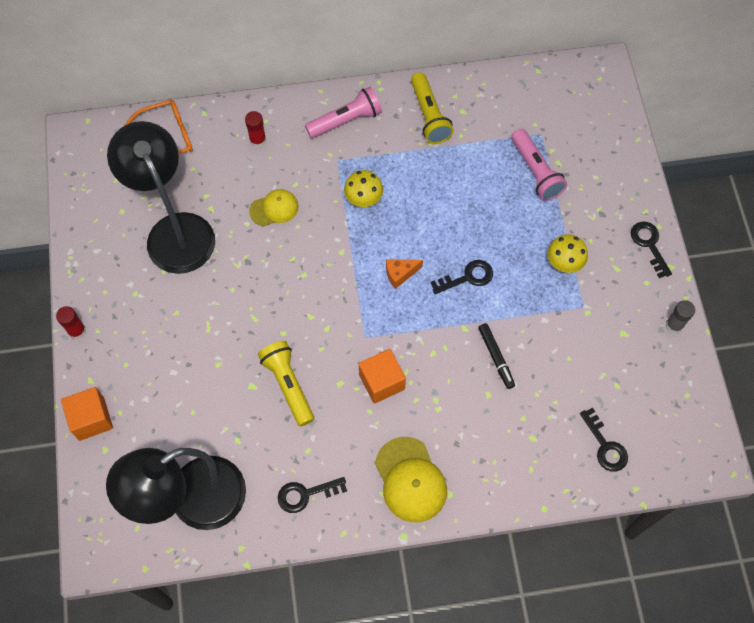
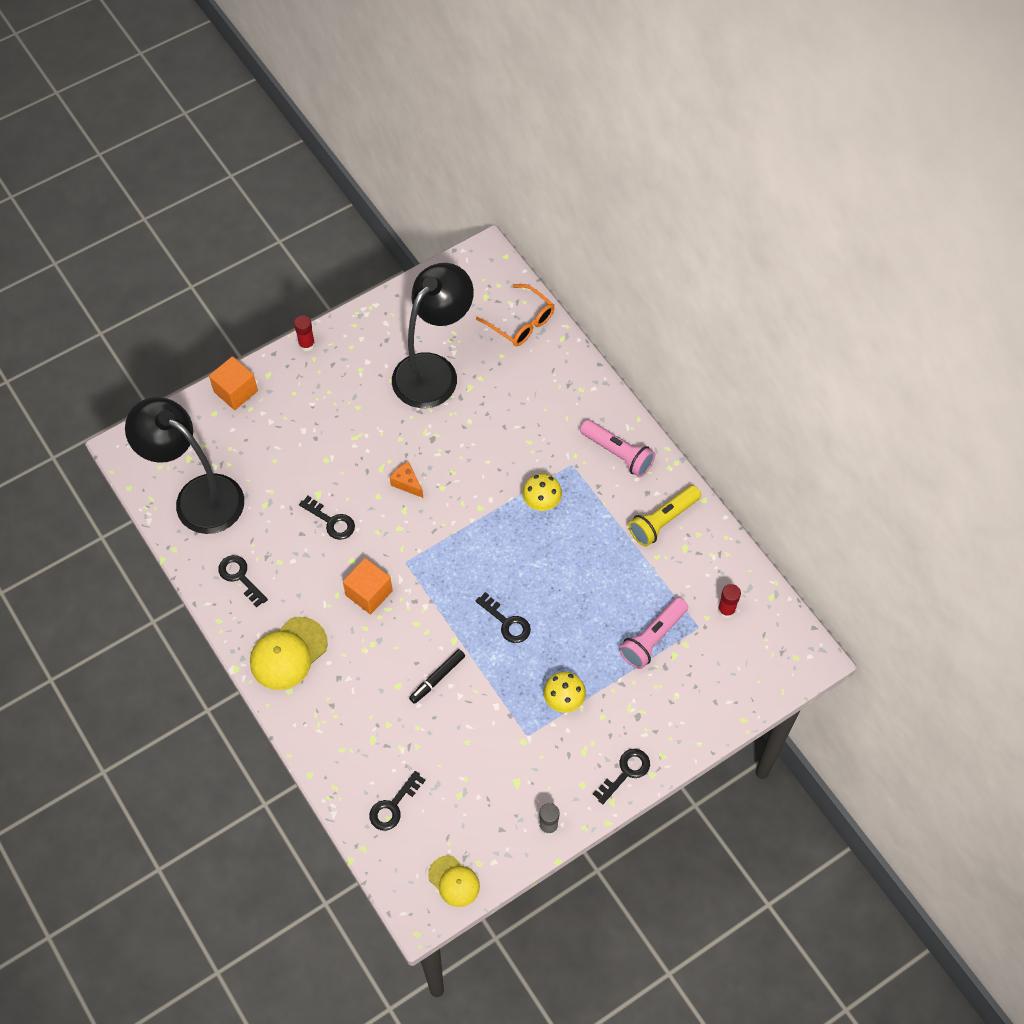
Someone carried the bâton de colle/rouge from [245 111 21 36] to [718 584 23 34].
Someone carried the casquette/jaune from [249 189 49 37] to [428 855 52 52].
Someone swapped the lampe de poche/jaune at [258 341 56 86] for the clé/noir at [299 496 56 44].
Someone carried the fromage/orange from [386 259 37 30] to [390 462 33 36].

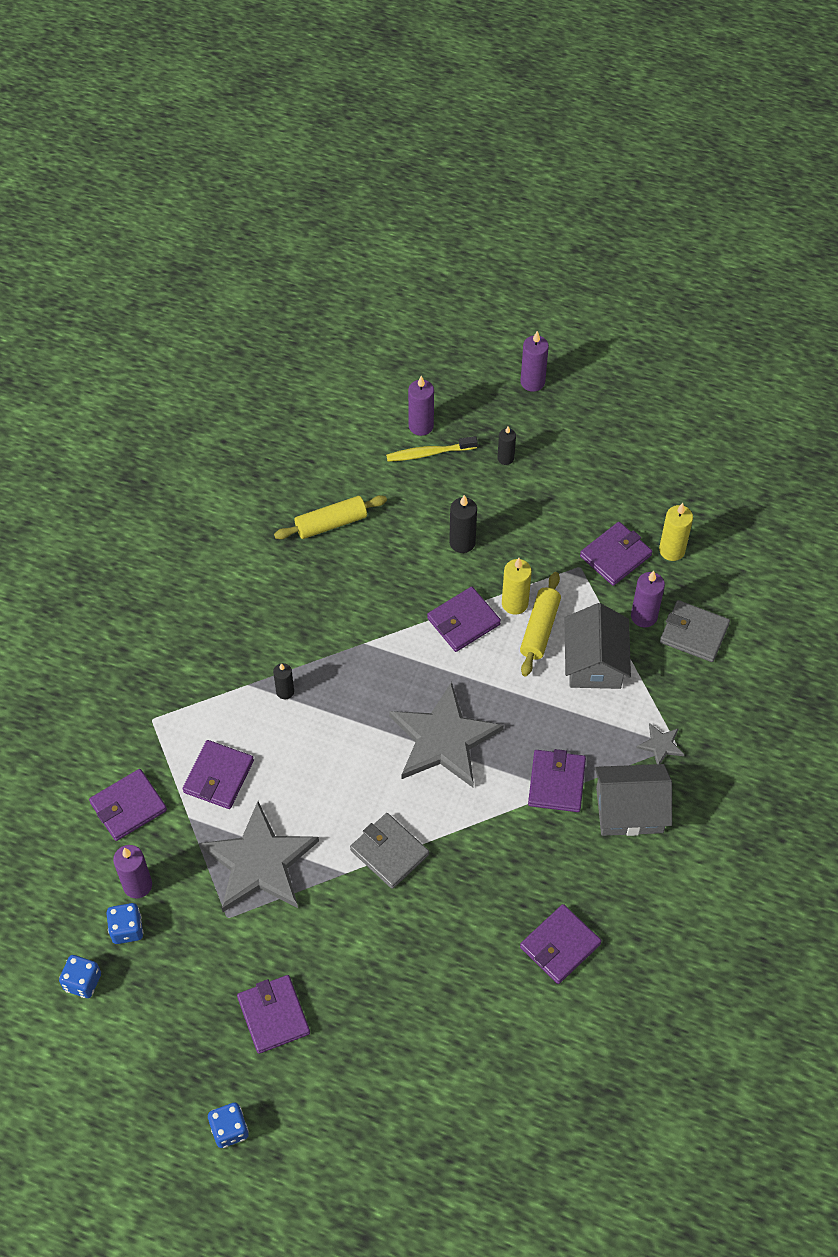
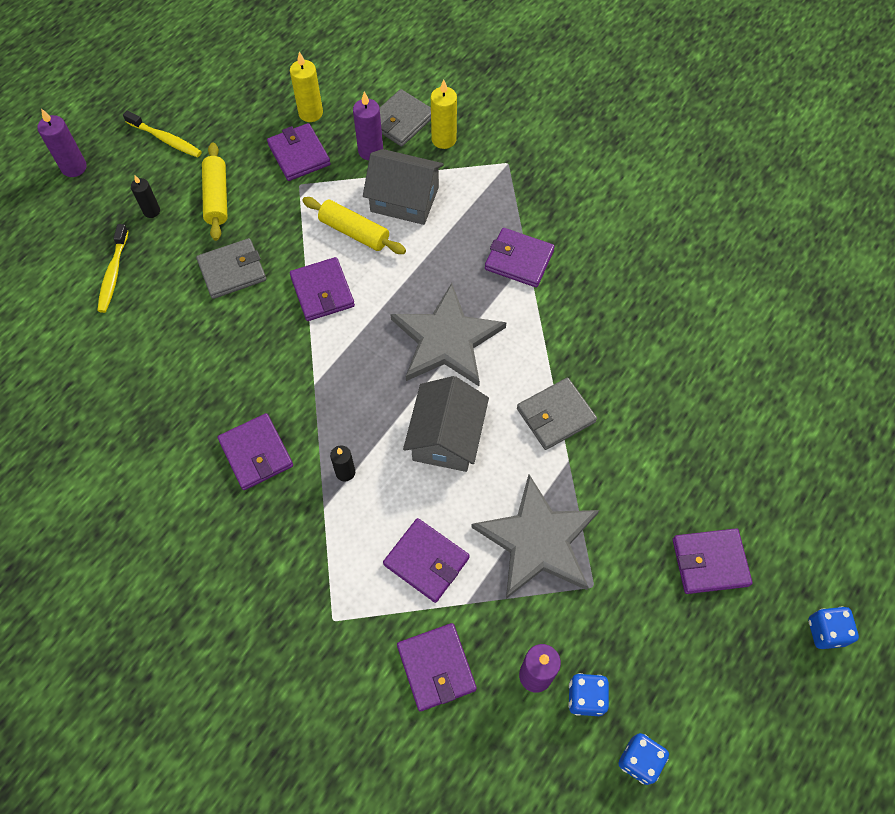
Someone carried the rouleau à pâtisserie/jaune from [274 495 113 44] to [202 142 26 99].
Someone took away the bougie/violet at [408 376 26 60].
Someone swapped the bougie/noir at [449 495 28 58] for the portefeuille/gris at [196 238 70 61].
Someone carried the bougie/jaune from [502 558 30 57] to [431 79 26 70].
Someone carried the portefeuille/violet from [520 904 82 80] to [218 413 75 77].
Someone carried the maison/gris from [595 764 77 72] to [403 376 86 96].
Someone took away the étoile/gris at [636 723 49 41].
Someone put down the brosse à dents/jaune at [123 111 79 47].

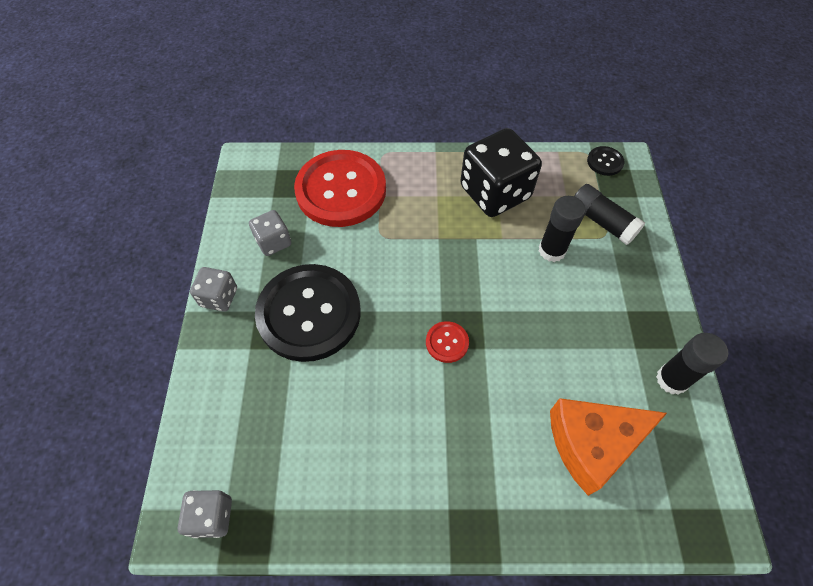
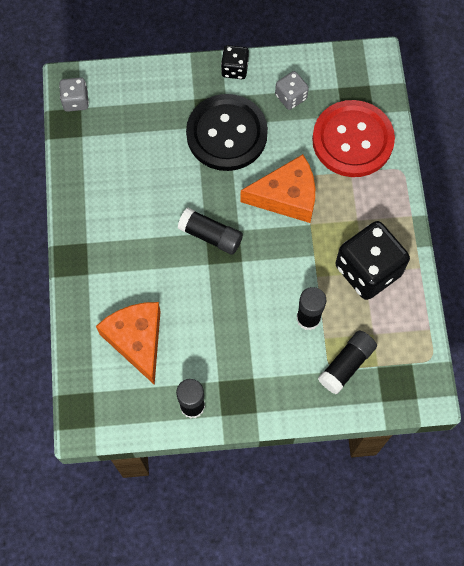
Someone repainted the dé/gris at [190 267 47 45], which became the dé/noir at [221 45 28 34].
Someone swapped the bouton/rouge at [426 321 43 42] for the bâton de colle/noir at [177 207 66 48].
Someone took away the bouton/noir at [587 146 37 30].
Someone put down the fromage/orange at [240 154 75 69].

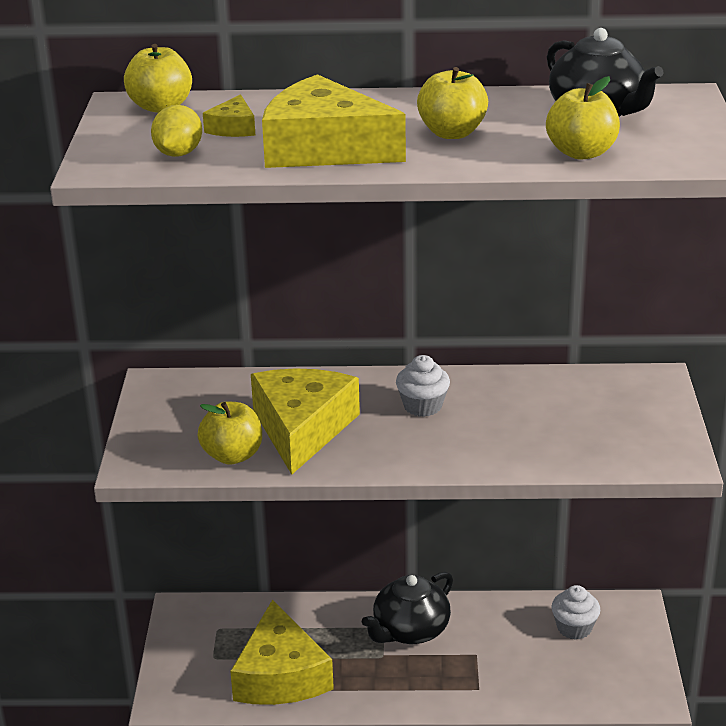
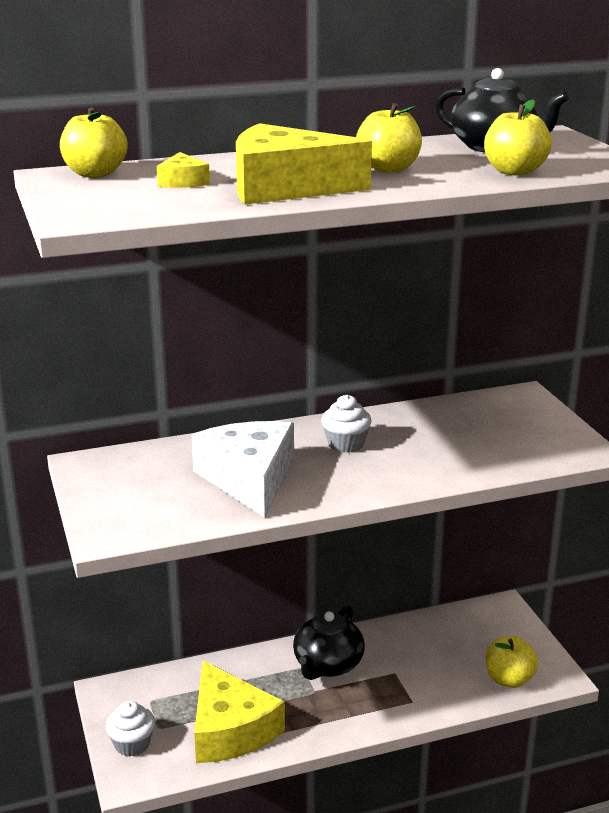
Someone took away the citron/jaune at [151 105 51 52].
Someone carried the pomme/jaune from [198 402 64 63] to [486 636 52 52].
Someone repainted the fromage/jaune at [251 368 109 107], which became the fromage/blanc at [192 421 102 97].
Someone carried the muffin/blanc from [552 585 49 55] to [106 701 49 56].

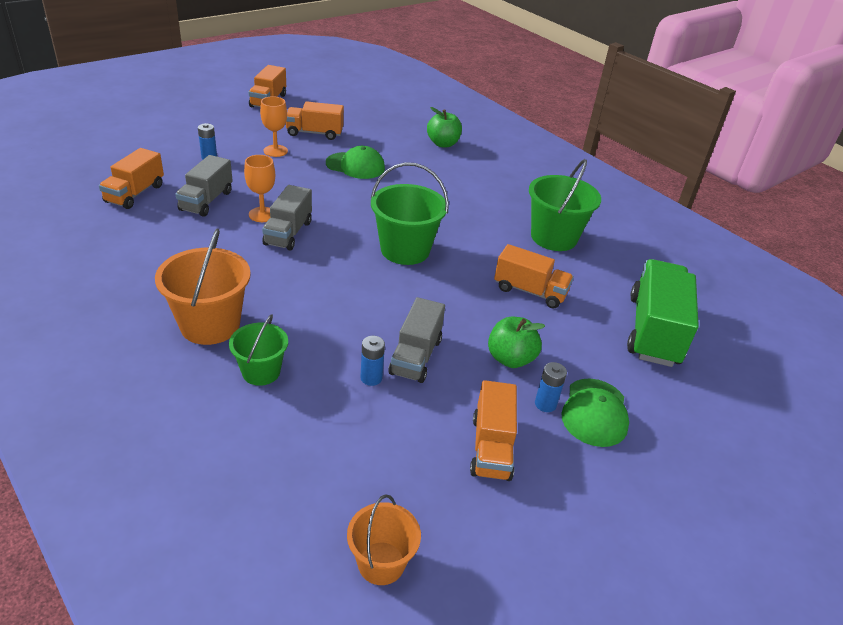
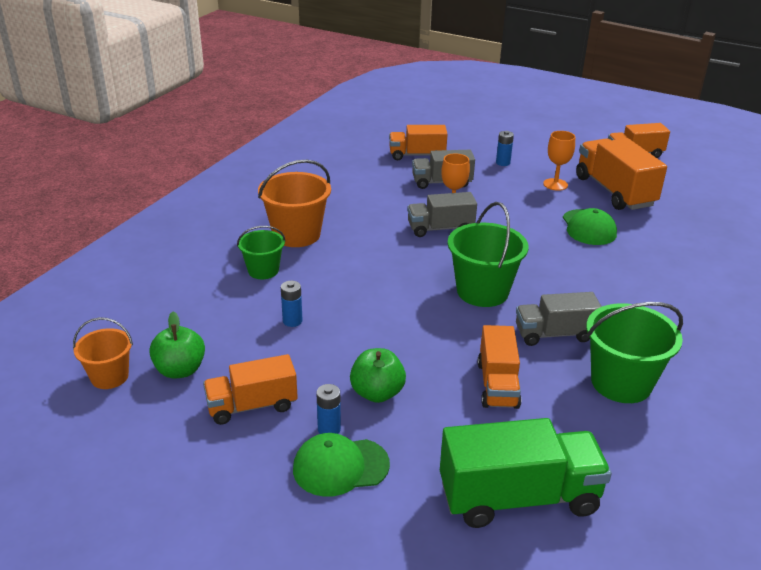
Someone scaled the camion/orange at [286 101 58 39] by 1.58.
Someone carried the camion/gris from [388 297 57 86] to [516 292 86 54].
Someone carried the pomme/vert from [427 107 35 40] to [149 311 56 68].

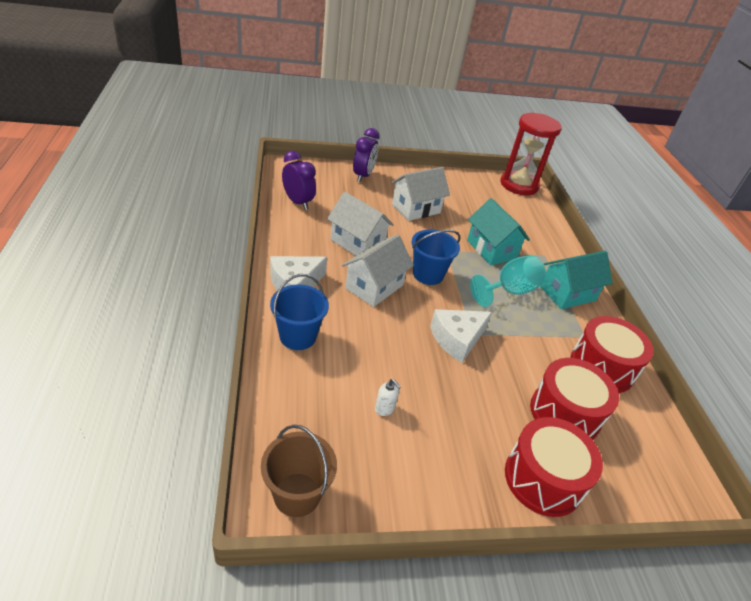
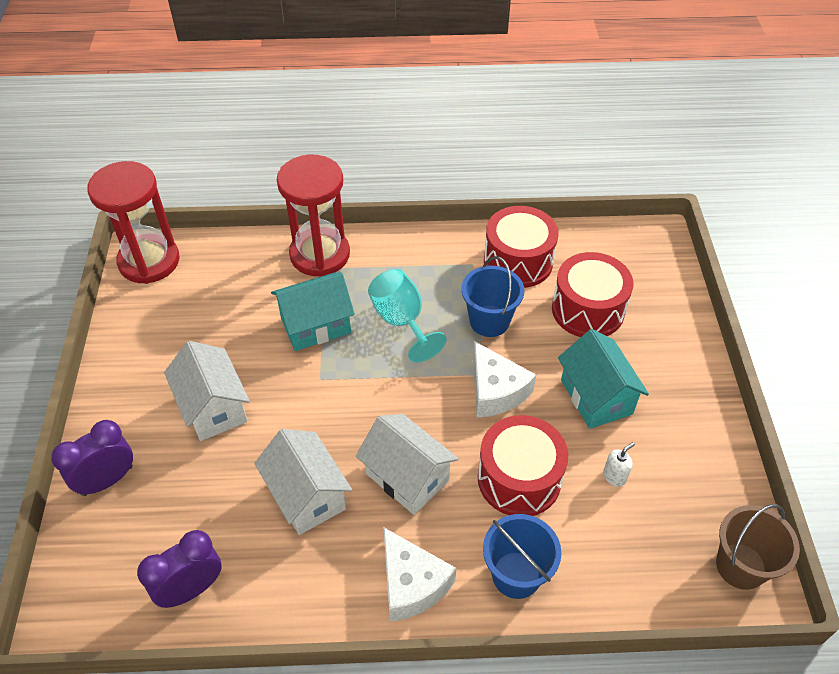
Someone rotated the maison/blanc at [327 192 67 64] by 75 degrees counterclockwise.
Someone rotated the réveil/violet at [353 128 27 54] by 60 degrees counterclockwise.
Someone carried the seau/bleu from [412 229 48 56] to [462 256 62 81].
Someone carried the tambour/rouge from [505 417 98 100] to [478 415 90 101].
Someone carried the maison/turquoise from [540 251 73 58] to [558 329 91 100].
Someone put down the sablier/rouge at [277 155 73 122].

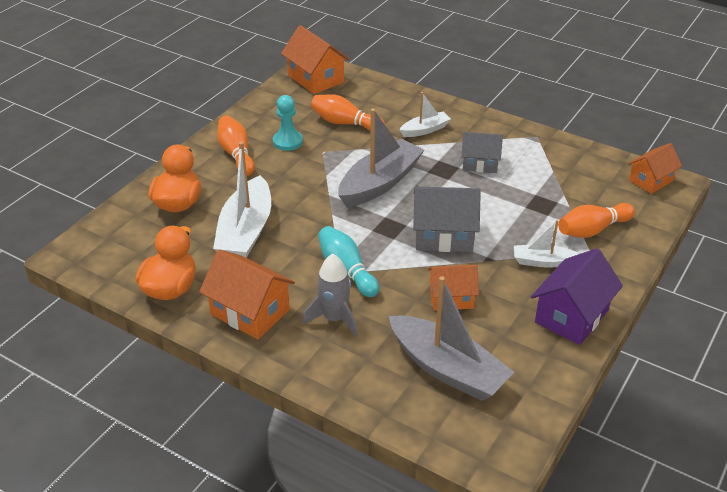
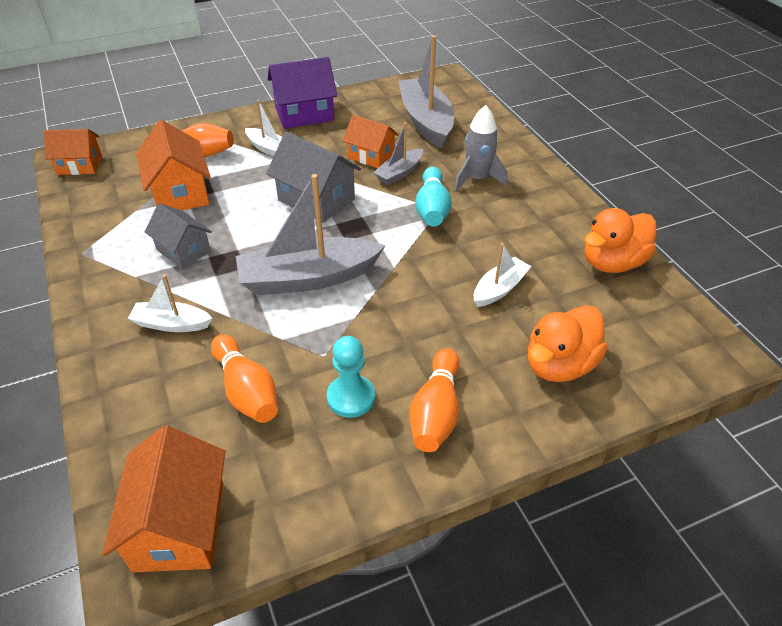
Someone carried the maison/orange from [199 249 96 90] to [136 120 75 90].
Someone scaled the bateau/blanc at [213 142 58 116] by 0.53.
Someone put down the bateau/gris at [373 122 50 63].

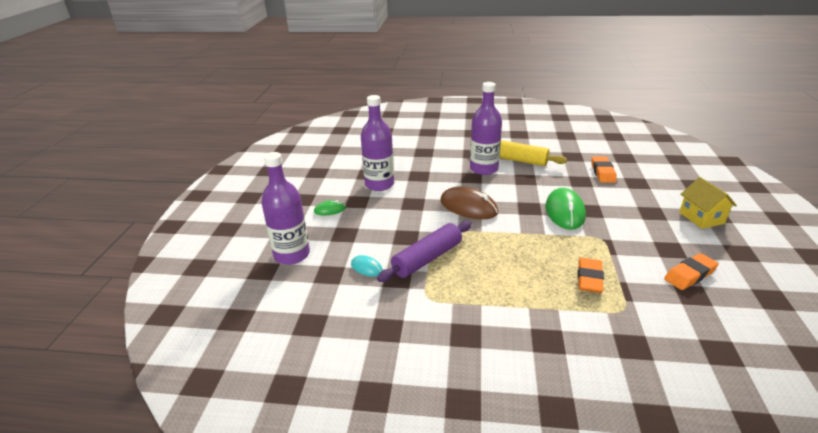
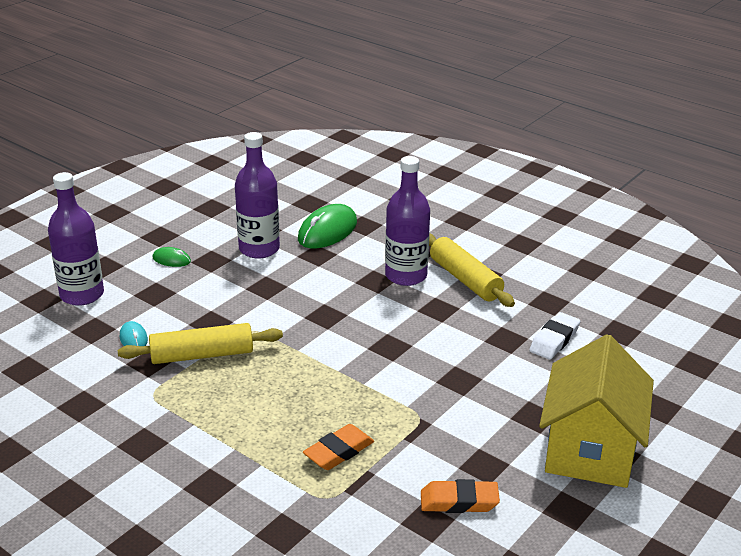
Someone repainted the rouleau à pâtisserie/violet at [377 221 95 61], which became the rouleau à pâtisserie/jaune at [118 323 165 41].
Someone took away the souris/marron at [440 186 58 33].
Someone carried the souris/vert from [545 188 41 42] to [298 204 59 44].
Someone repainted the gomme/orange at [591 157 26 26], which became the gomme/blanc at [529 312 51 48].
Someone scaled the maison/jaune at [679 177 58 52] by 1.86.

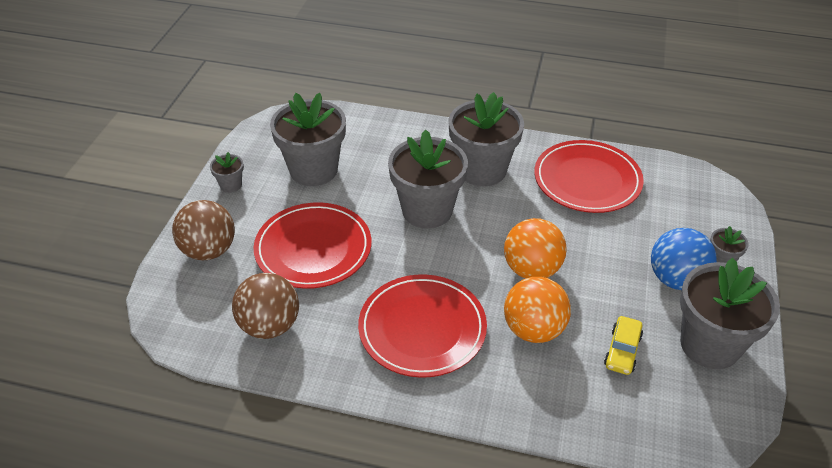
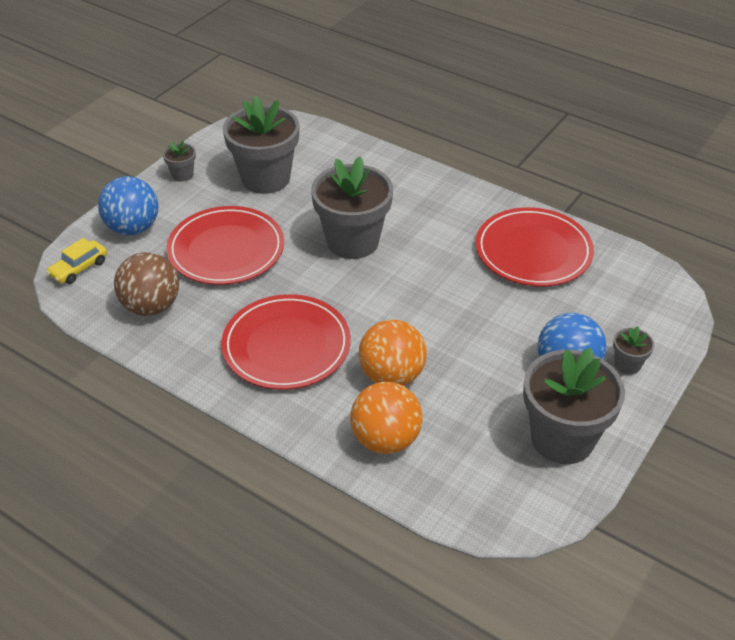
Someone repainted the balle/marron at [172 200 63 61], which became the balle/bleu at [98 176 60 59].
Someone took away the pot de fleurs/gris at [449 92 75 94].
Someone carried the balle/orange from [504 218 63 61] to [350 382 73 72].
Someone carried the voiture/jaune from [604 316 39 59] to [46 238 61 46].

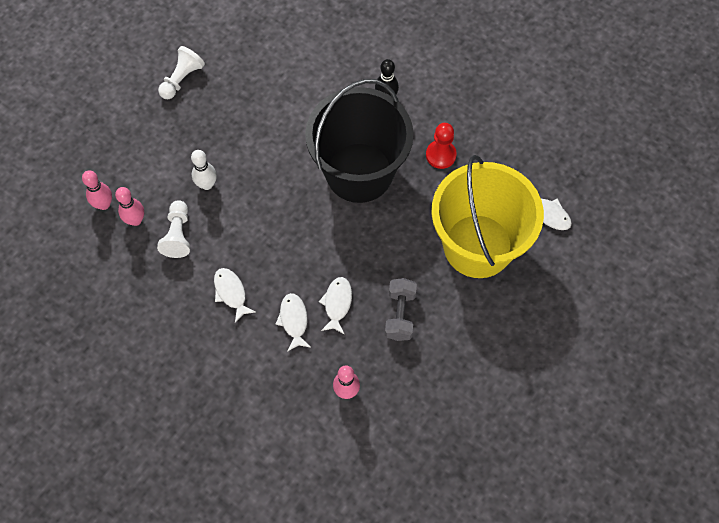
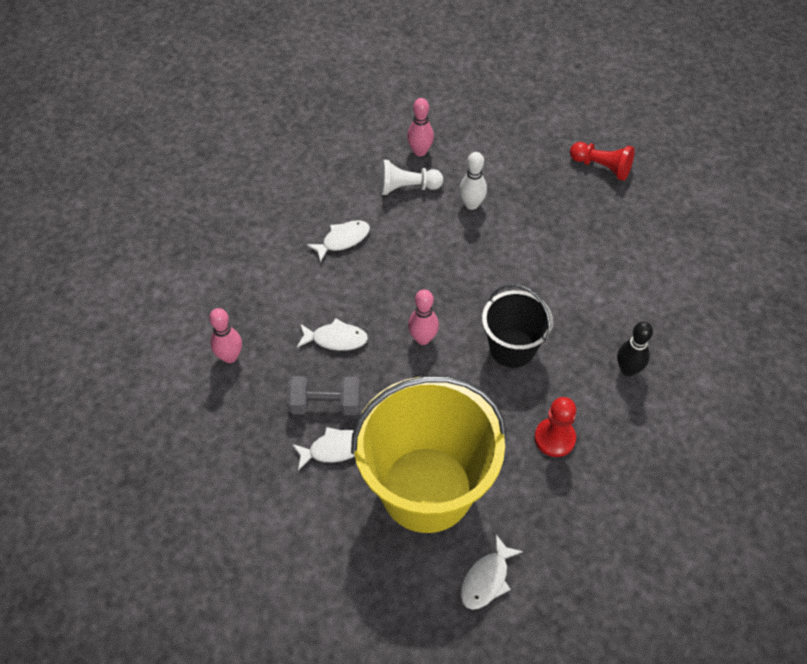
Someone carried the quille/rose from [82 170 30 40] to [408 289 31 56].
Someone repainted the pion/blanc at [158 46 47 53], which became the pion/rouge at [570 142 65 39].
Someone carried the poisson/blanc from [276 293 34 59] to [292 427 63 44].
Someone scaled the seau/noir at [305 79 109 124] by 0.54.

